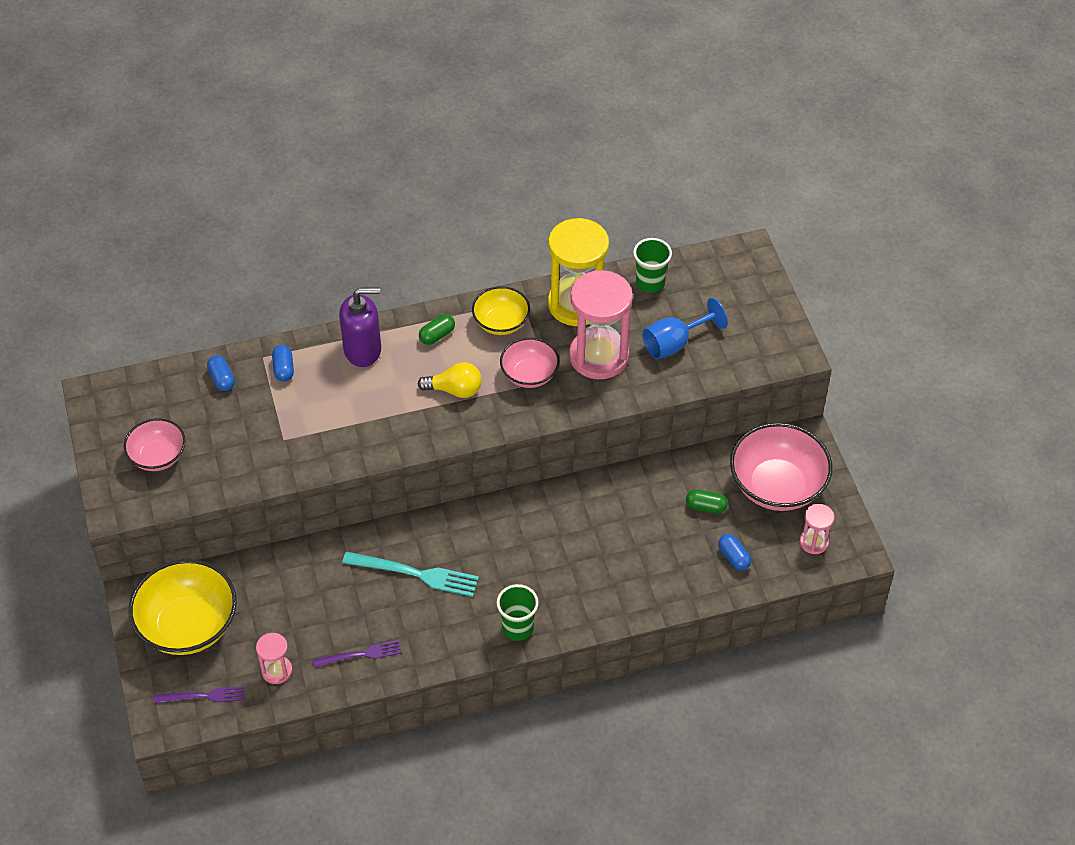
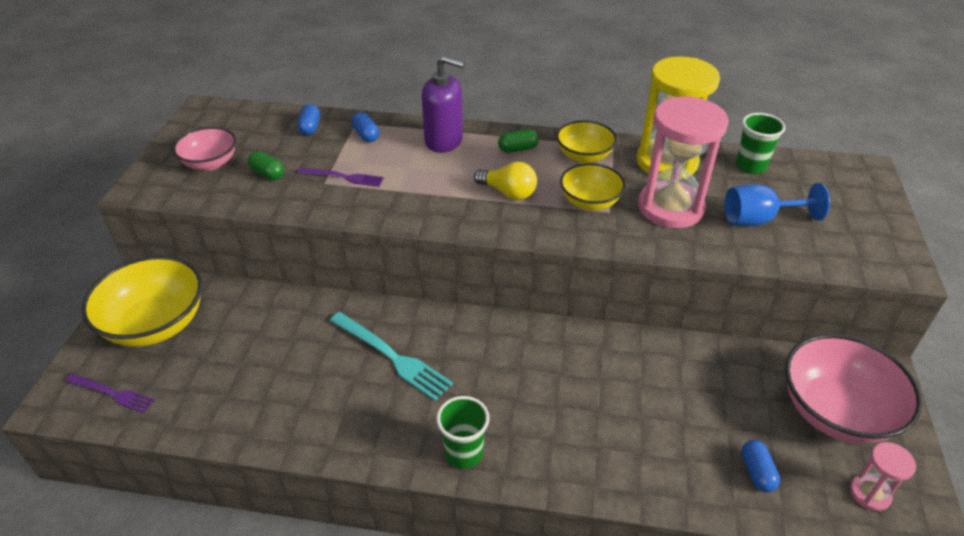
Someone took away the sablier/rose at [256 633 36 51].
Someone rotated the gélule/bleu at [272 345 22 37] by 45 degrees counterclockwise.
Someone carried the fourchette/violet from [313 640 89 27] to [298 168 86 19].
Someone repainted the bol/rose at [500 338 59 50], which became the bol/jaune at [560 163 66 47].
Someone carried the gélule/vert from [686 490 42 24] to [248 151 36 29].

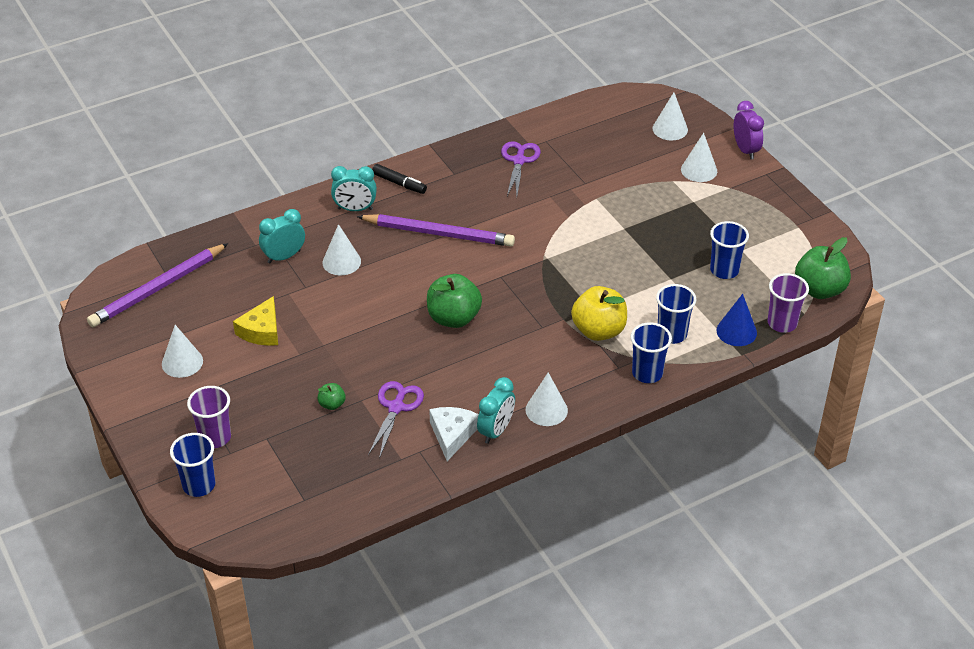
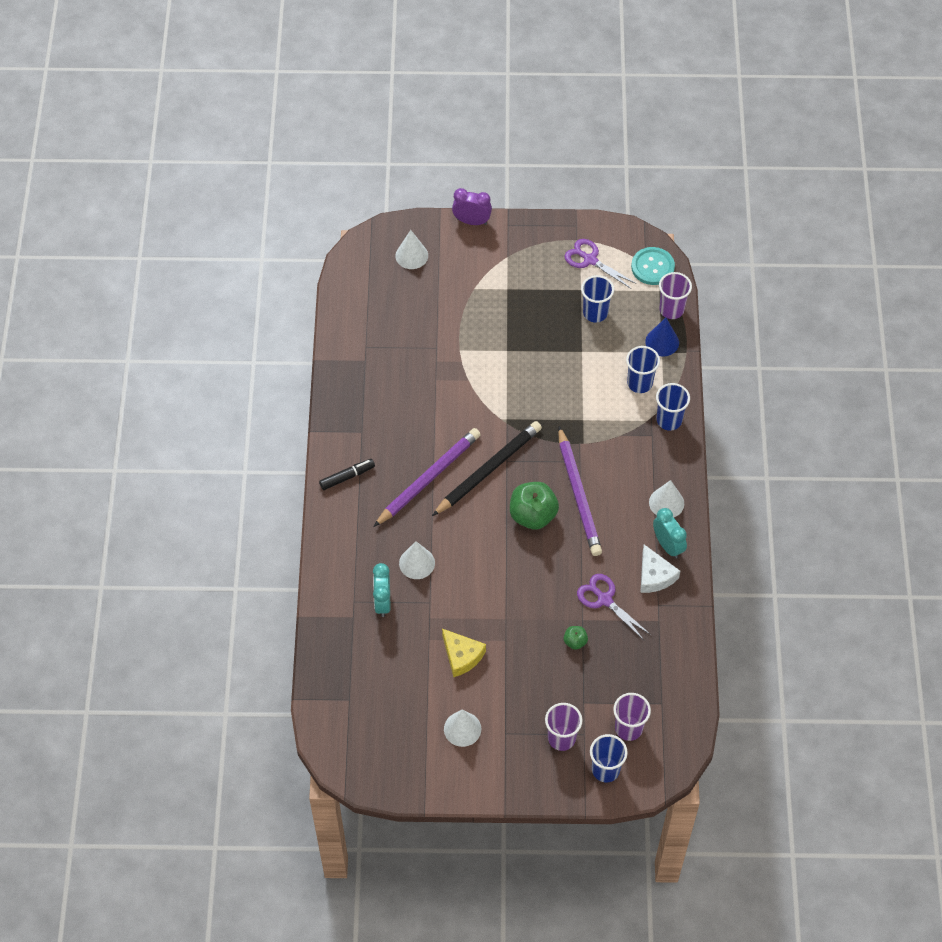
Someone carried the crayon/violet from [87 243 142 84] to [558 426 44 130].
Someone took away the réveil/turquoise at [331 166 46 45].
Someone rotated the fromage/blanc at [429 407 50 54] by 150 degrees counterclockwise.
Someone carried the ciseaux/violet from [501 141 40 55] to [565 239 72 50].
Someone took away the pomme/jaune at [571 286 56 55].
Someone took away the cône/blanc at [681 133 36 49].
Someone swapped the pomme/vert at [795 237 56 62] for the bouton/turquoise at [631 247 44 38].
Someone put down the crayon/noir at [432 421 110 95].
Someone put down the gobelet/violet at [613 693 38 48].

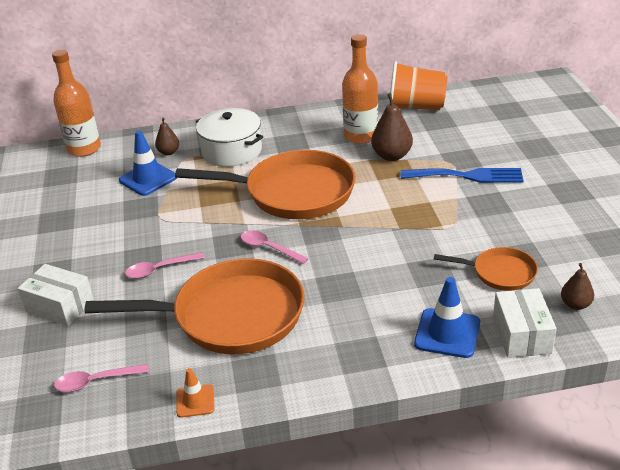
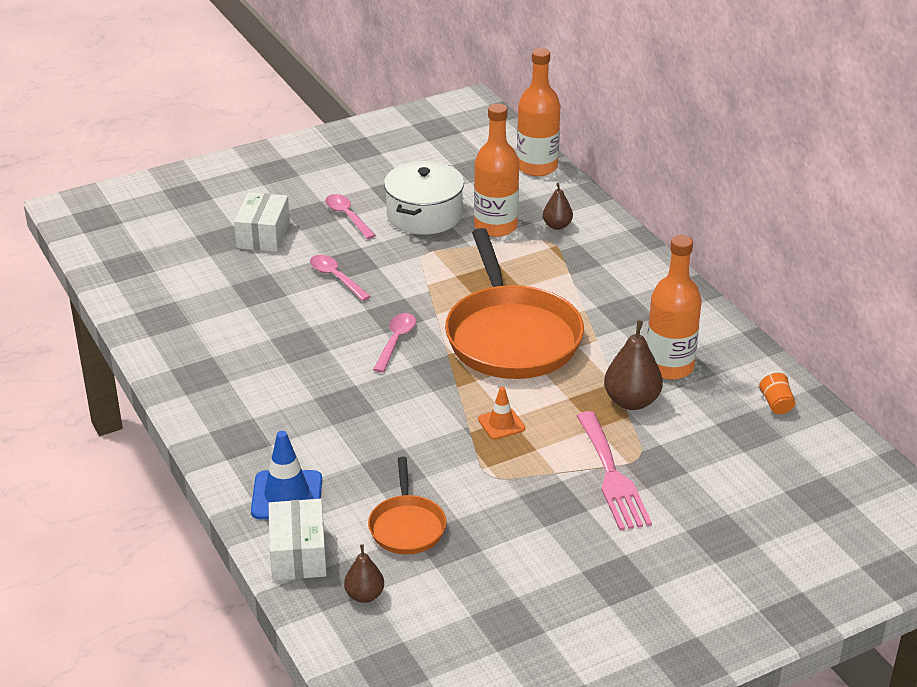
Someone carried the cuillère/rose from [54 364 95 28] to [325 194 51 45].
Someone took away the poêle/orange at [85 258 219 96].
Someone swapped the cône de chantier/bleu at [119 131 58 65] for the bouteille/orange at [474 103 45 134].
Someone carried the cône de chantier/orange from [176 368 38 50] to [478 387 47 53].
Someone carried the marmite/blanc from [196 108 67 59] to [384 161 80 74].
Someone scaled the gobelet/orange at [389 61 58 49] by 0.43.
Someone repainted the fourchette/bleu at [401 168 123 15], which became the fourchette/rose at [576 411 76 120].
Someone rotated the boîte/blanc at [493 288 64 70] by 75 degrees counterclockwise.

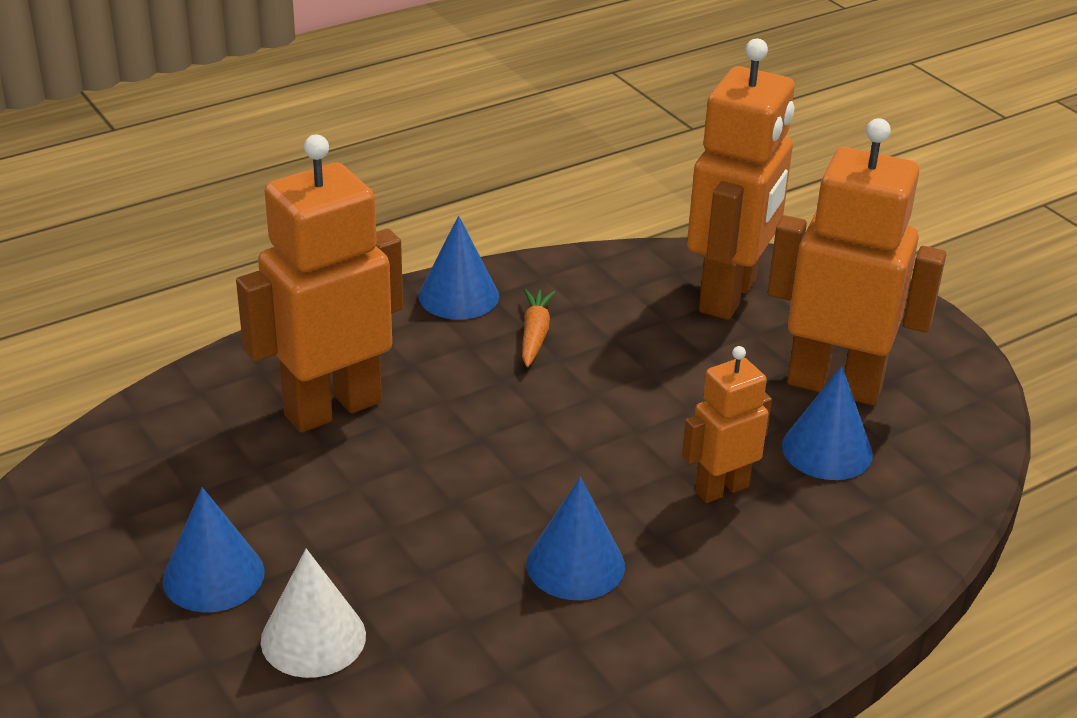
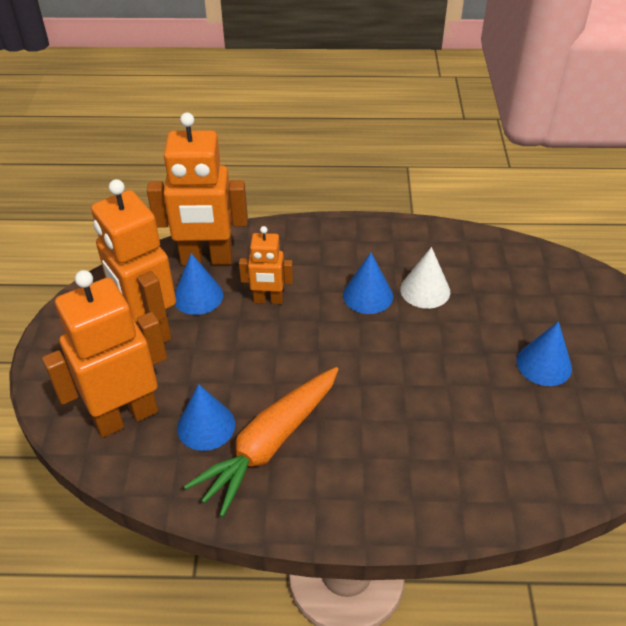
Someone carried the robot/orange from [236 135 167 298] to [147 113 101 152].
Someone carried the cône/blanc from [261 549 105 129] to [400 247 50 62].
Someone carried the cône/bleu from [419 216 80 104] to [177 384 58 67].
Someone scaled the carotte/orange at [522 289 33 78] by 2.19.

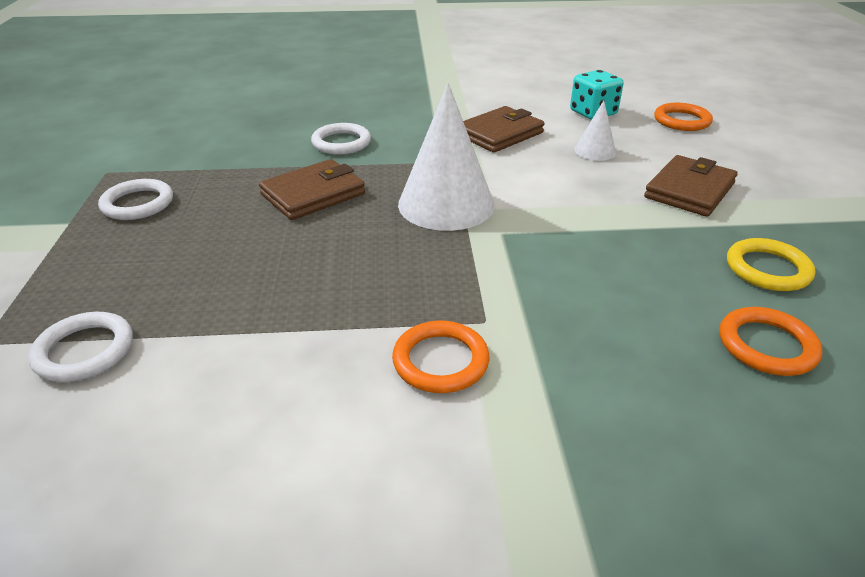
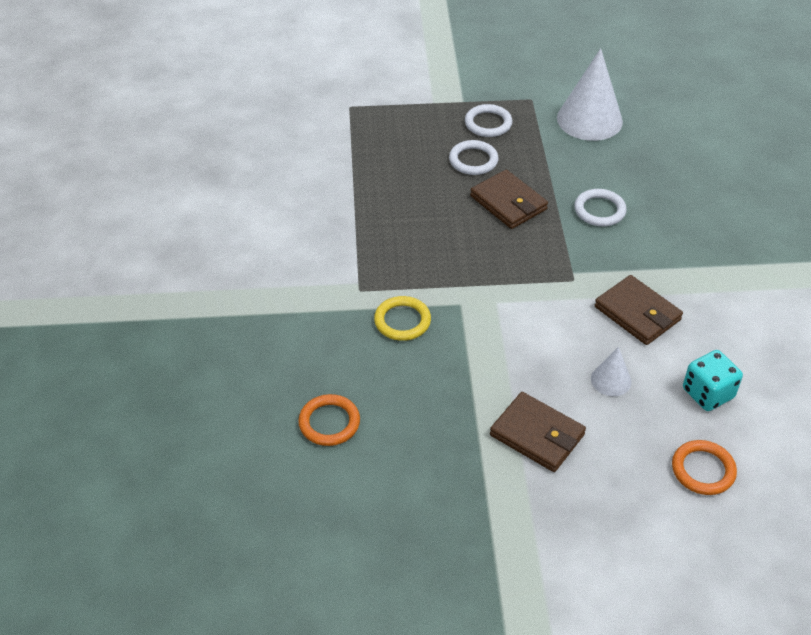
Someone carried the anneau/blanc from [28 312 105 70] to [449 140 49 35].
Someone took away the anneau/orange at [392 320 98 73].
Someone carried the cône/blanc from [398 83 97 148] to [557 48 66 93].
Someone carried the anneau/jaune from [727 238 88 53] to [374 296 57 45].

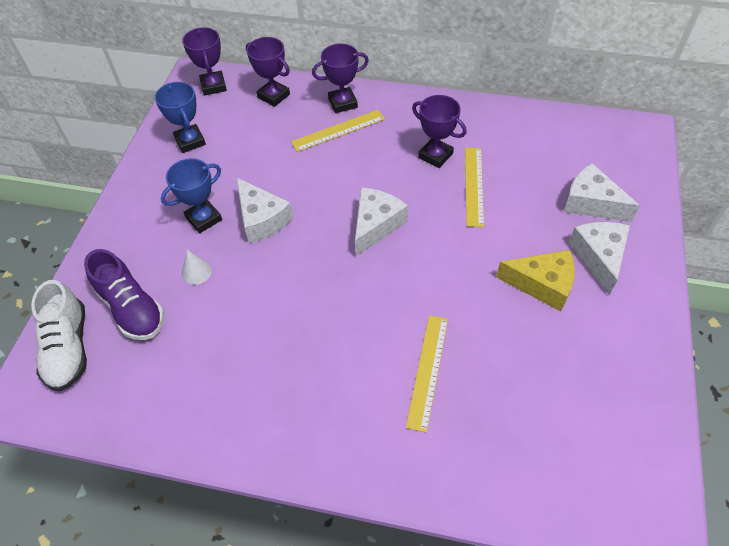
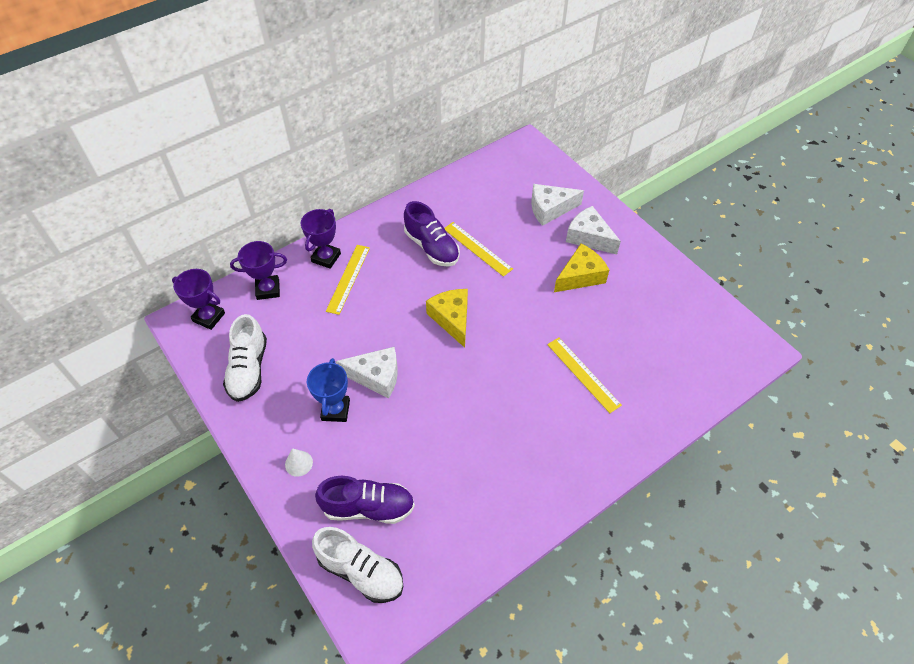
Someone swapped the trophée/bleu at [155 82 51 71] for the chaussure/blanc at [223 314 44 88].
Someone carried the cône/blanc from [182 250 30 35] to [285 448 28 29].
Someone repainted the fromage/blanc at [355 188 53 68], which became the fromage/jaune at [426 289 42 59].
Someone swapped the trophée/violet at [412 95 55 73] for the chaussure/violet at [404 201 56 65].

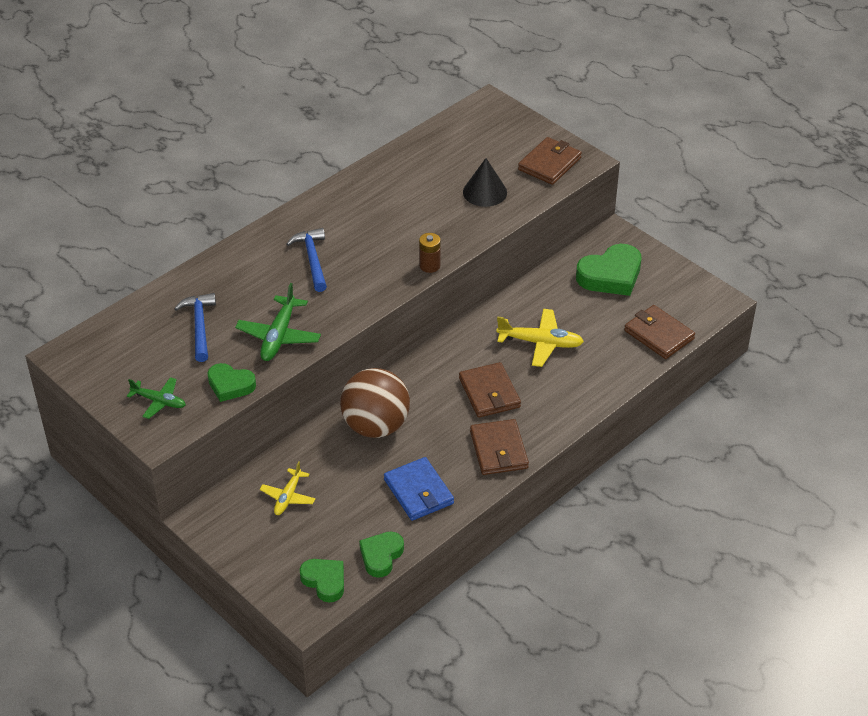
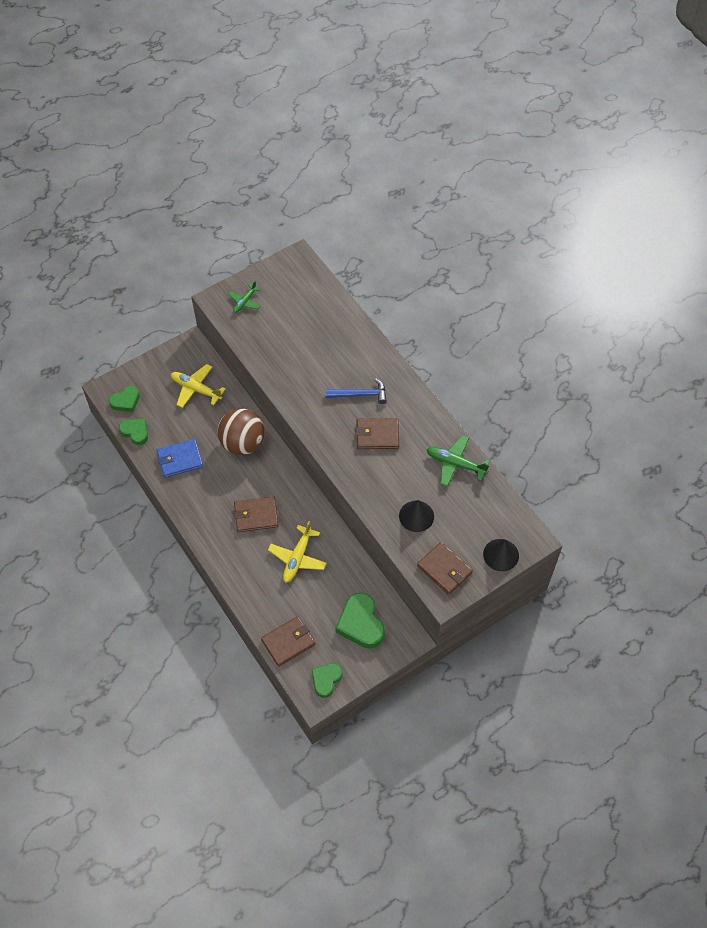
Someone took away the marteau/bleu at [174 293 42 69].
Someone carried the cœur/vert from [207 363 49 39] to [311 663 31 35].
Someone carried the avion/vert from [235 283 86 78] to [426 435 64 52].
Someone scaled the avion/jaune at [260 461 55 54] by 1.55.
Someone took away the pile/marron at [419 233 22 40].
Someone carried the portefeuille/marron from [470 419 59 56] to [356 418 43 31].
Someone put down the cône/noir at [483 539 36 32].

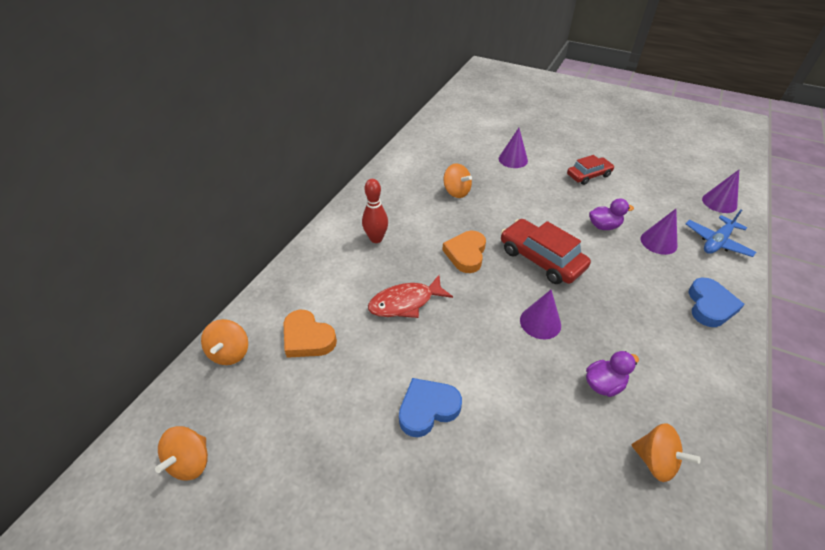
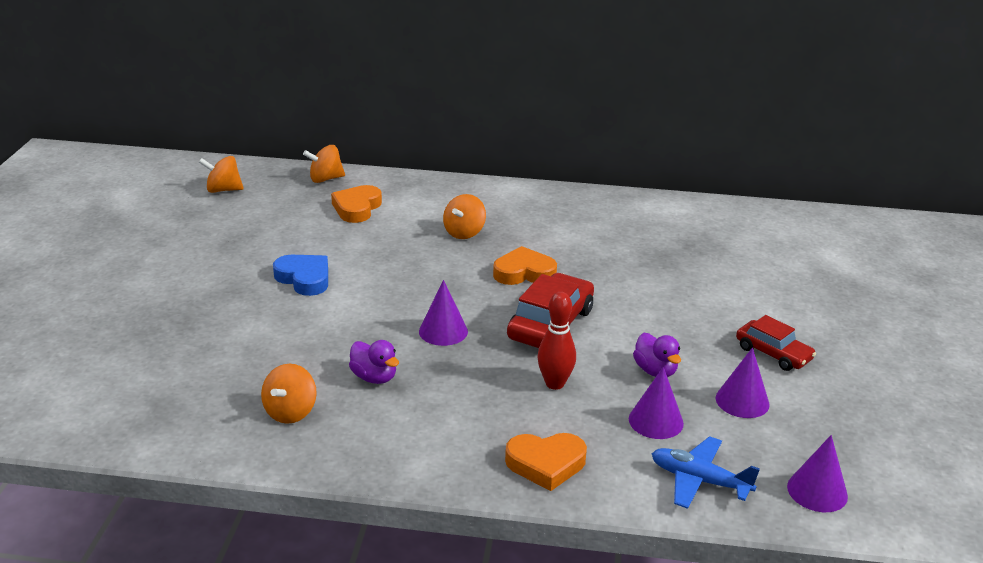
Someone carried the quille/rouge from [362 179 26 64] to [537 292 39 98].
Someone took away the poisson/rouge at [368 275 85 43].
Someone carried the toupie/orange from [444 163 28 35] to [443 194 43 45].
Someone carried the cône/violet from [499 128 29 40] to [716 348 54 70].
Someone repainted the cœur/bleu at [688 278 57 49], which became the cœur/orange at [505 433 82 58].

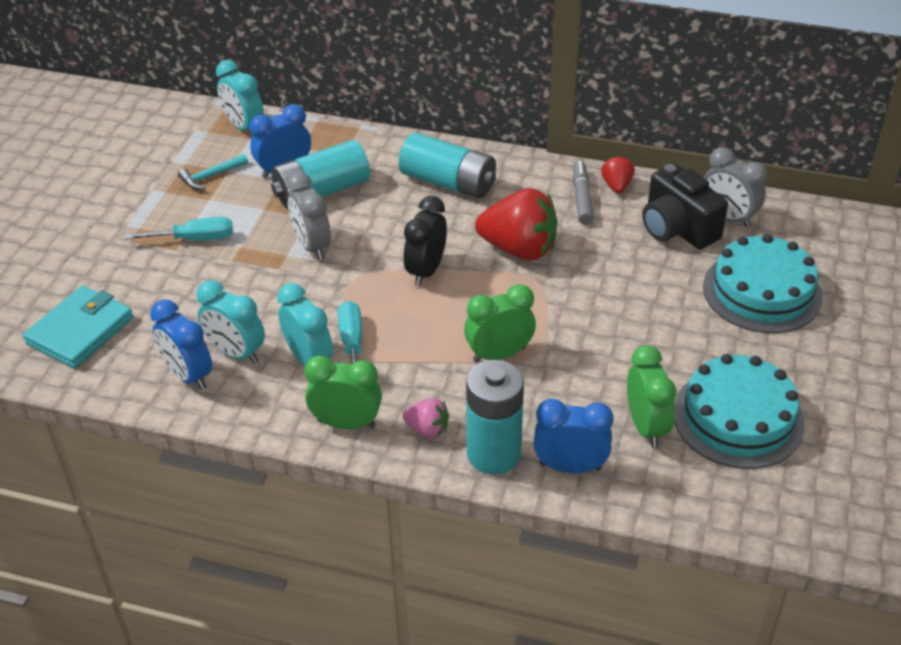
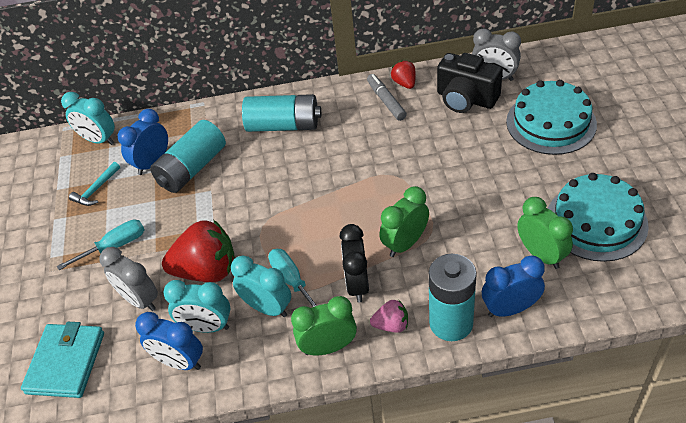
Someone carried the réveil/gris from [286 172 45 88] to [99 247 59 64].
Someone carried the réveil/noir from [404 196 43 90] to [339 224 30 79].
Someone carried the fraise/rouge from [475 188 83 73] to [162 220 73 62].

